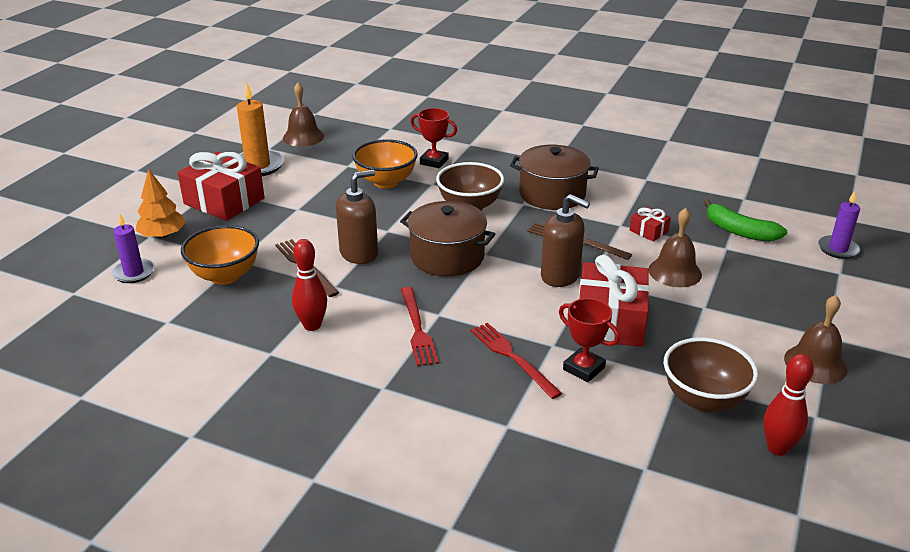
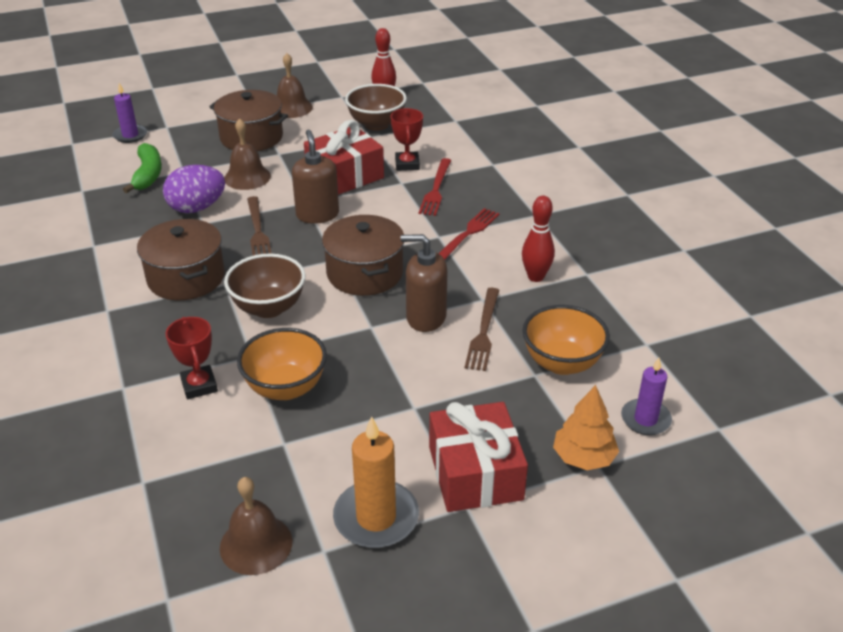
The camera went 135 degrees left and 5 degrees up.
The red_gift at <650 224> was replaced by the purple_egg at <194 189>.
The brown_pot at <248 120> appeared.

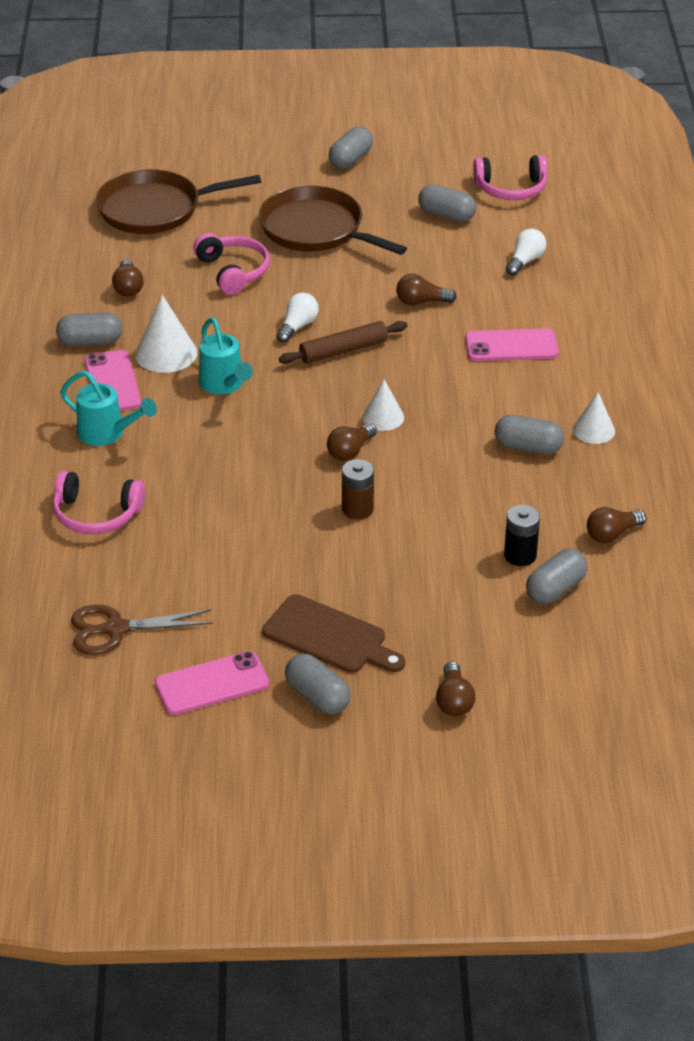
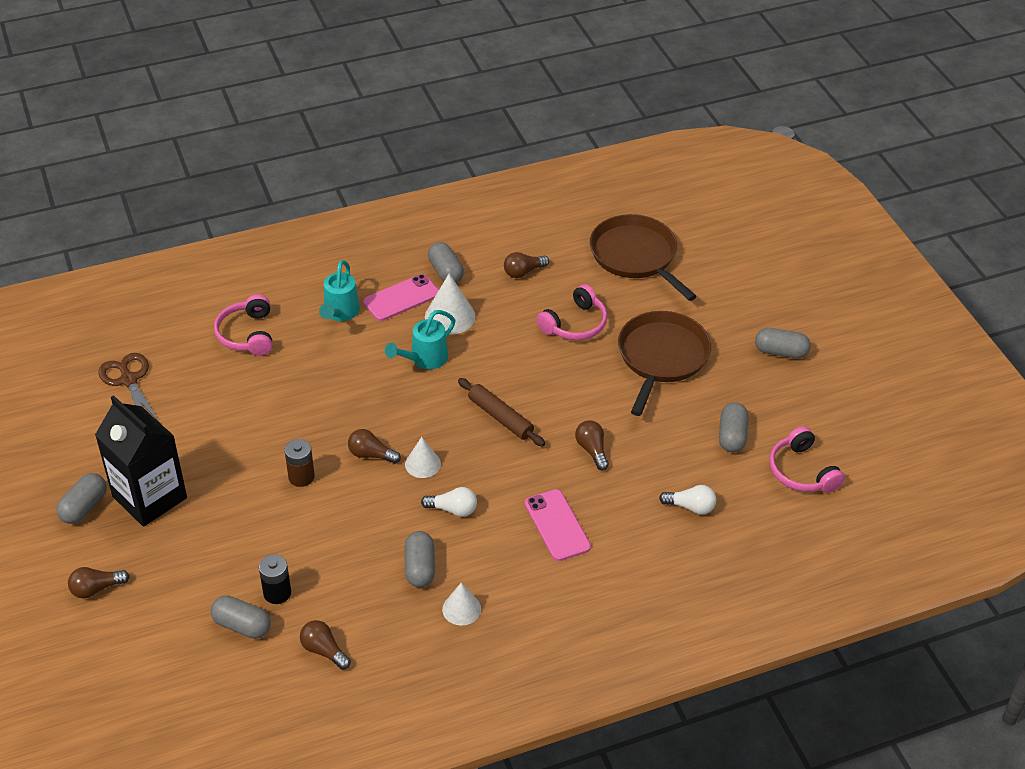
The camera went 70 degrees right and 5 degrees up.
The white_light_bulb moved from <297 318> to <449 502>.
The brown_cutting_board at <333 633> was replaced by the black_carton at <141 461>.
The pink_phone at <212 683> disappeared.

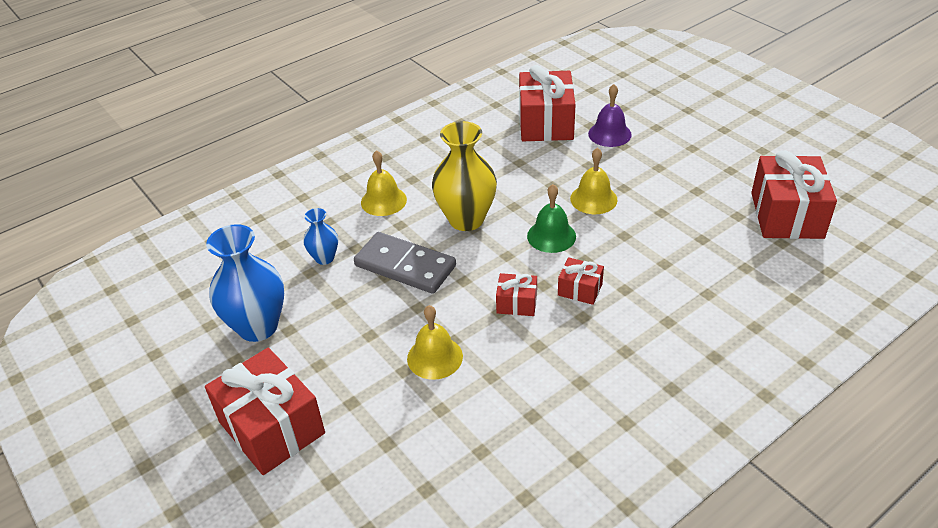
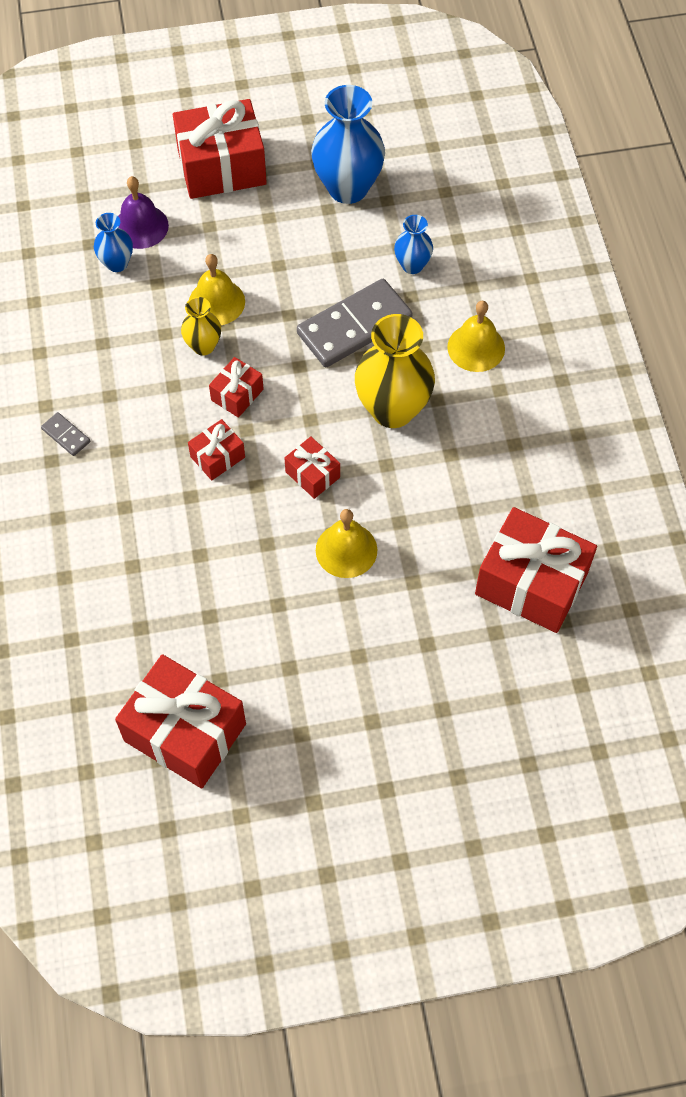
The camera went 115 degrees right and 20 degrees up.
The purple_bell moved from <610 115> to <143 212>.
The green_bell at <551 218> was replaced by the red_gift at <312 467>.
The blue_vase at <113 242> appeared.
The yellow_vase at <201 326> appeared.
The grey_domino at <65 434> appeared.

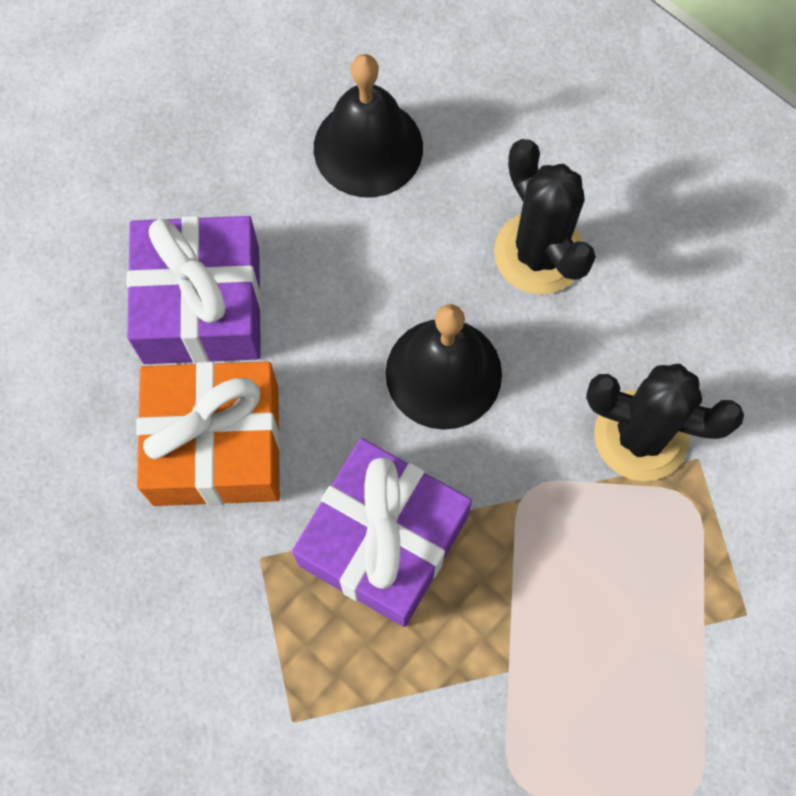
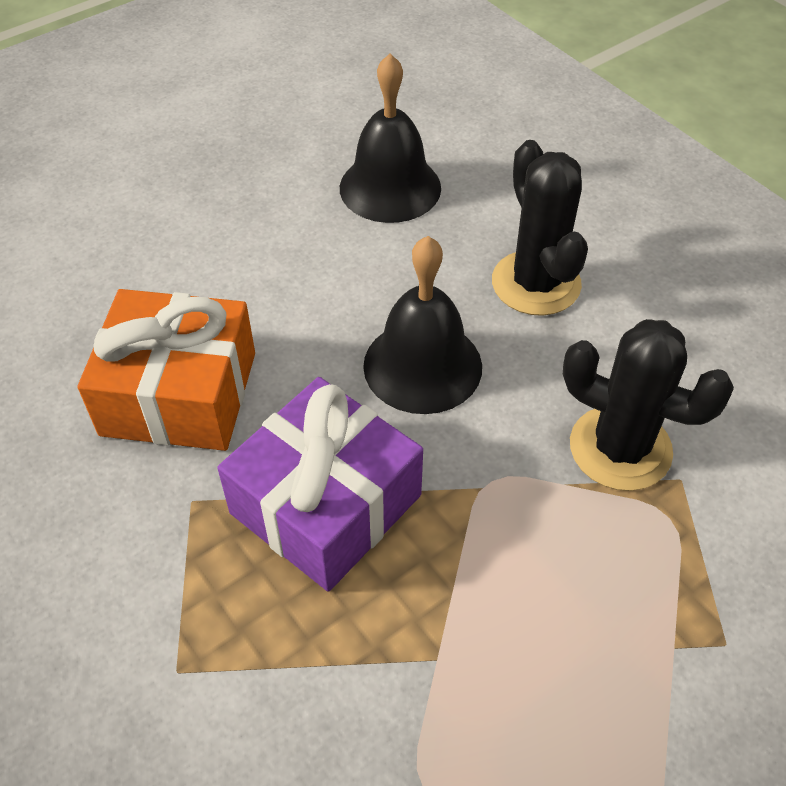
The camera went 10 degrees right and 20 degrees down.
The purple_gift at <193 290> disappeared.

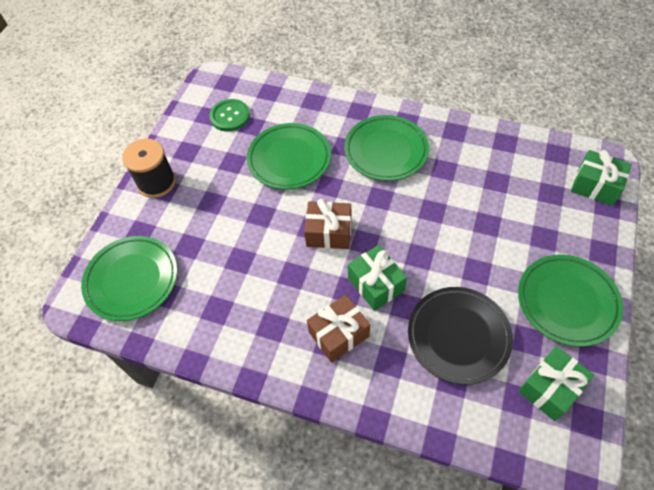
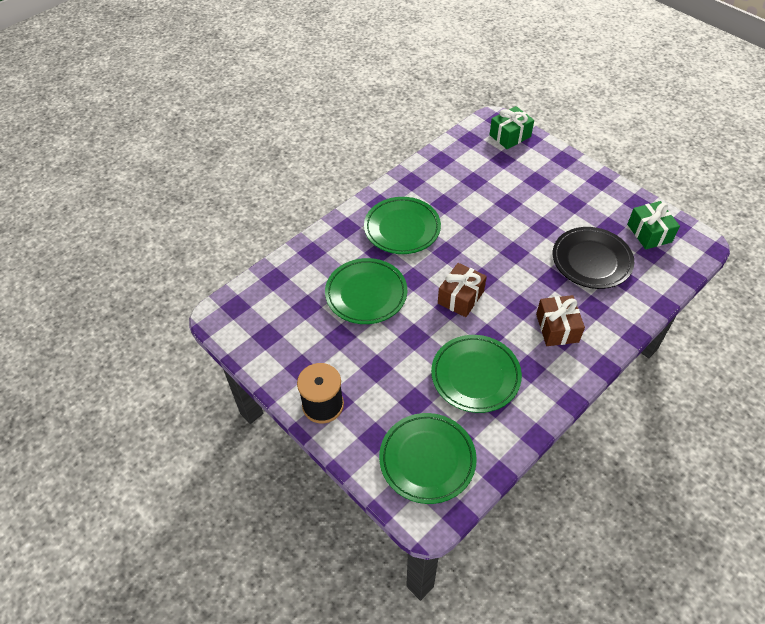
The camera went 65 degrees left and 5 degrees down.
The green_button at <229 115> disappeared.
The green_gift at <377 278> disappeared.
The green_plate moved from <570 300> to <476 374>.

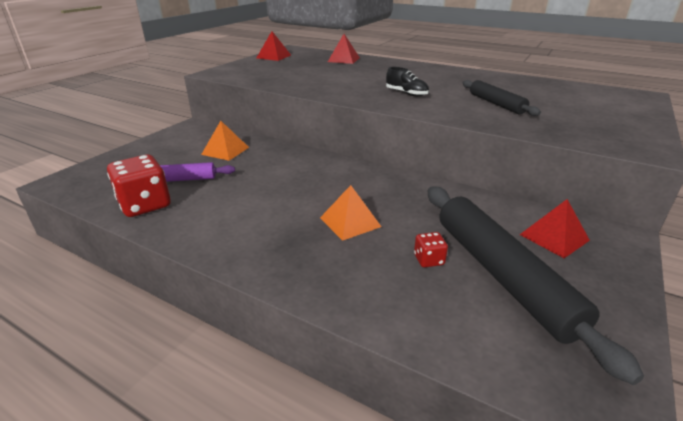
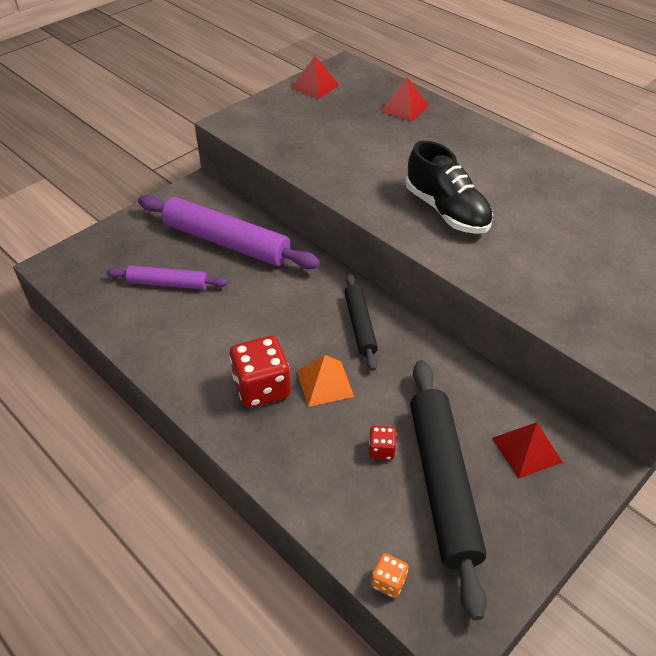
The camera went 15 degrees right and 15 degrees up.
The black_shoe at <407 81> changed to 1.86 times the size.
The black_rolling_pin moved from <502 98> to <361 322>.
The orange_pyramid at <225 141> was replaced by the purple_rolling_pin at <229 232>.
The red_dice moved from <139 186> to <260 372>.
The orange_dice at <389 575> appeared.

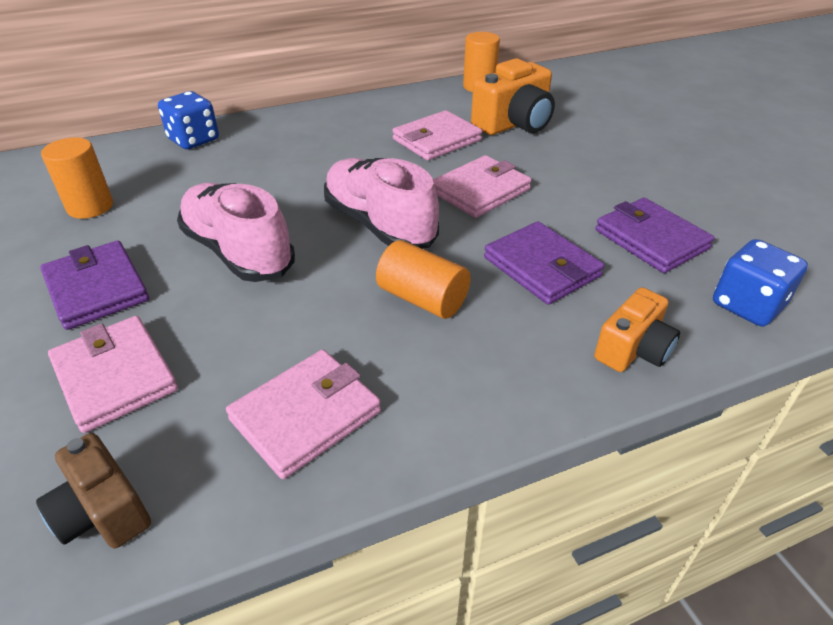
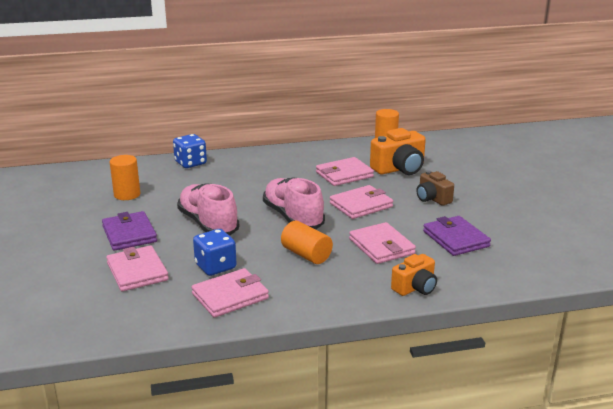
The camera went 10 degrees right and 15 degrees down.
The purple_wallet at <544 263> became the pink_wallet at <382 243>.
The blue_dice moved from <760 282> to <215 252>.
The brown_camera moved from <93 491> to <435 188>.

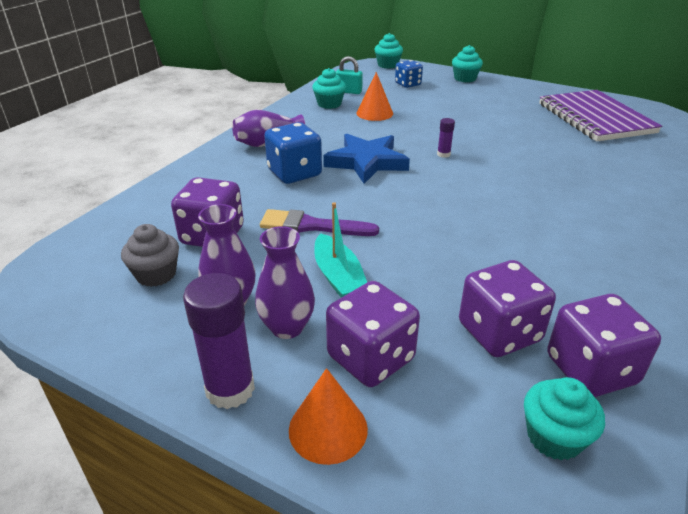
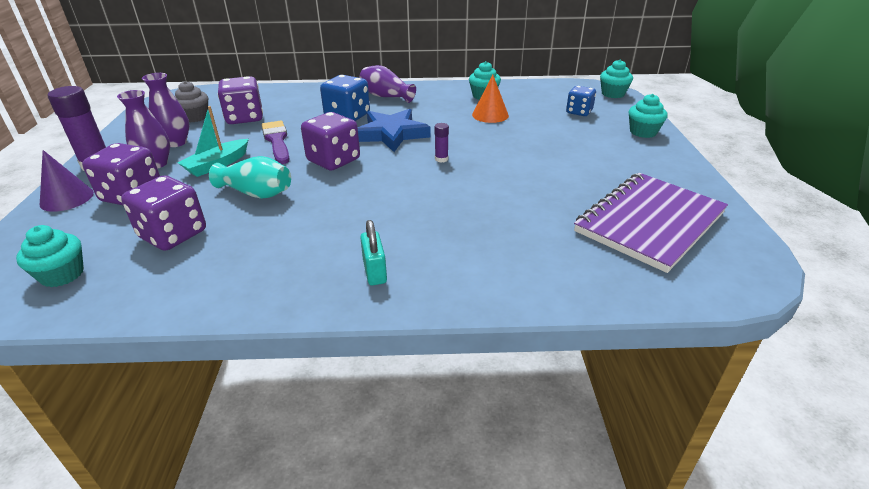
The camera went 60 degrees right and 0 degrees up.
The turquoise_padlock moved from <349 75> to <373 252>.
The purple_dice moved from <604 345> to <330 141>.
The orange_cone at <328 416> became the purple_cone at <67 181>.
The turquoise_vase at <250 177> appeared.

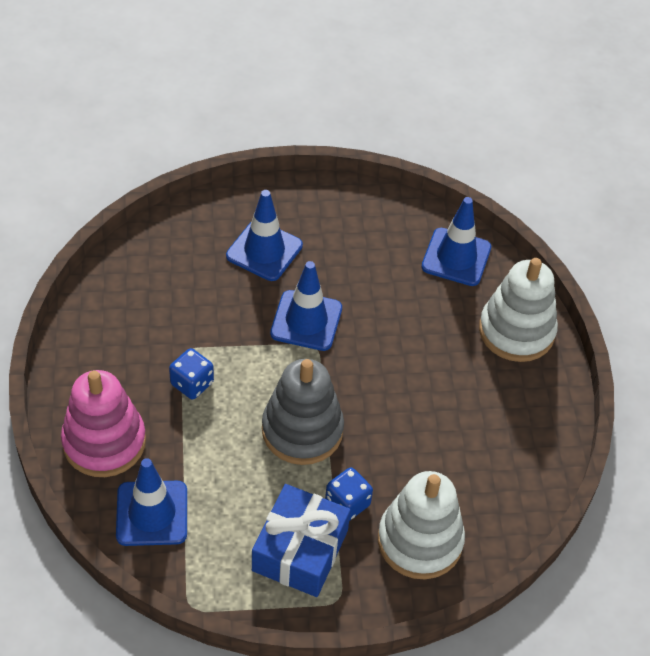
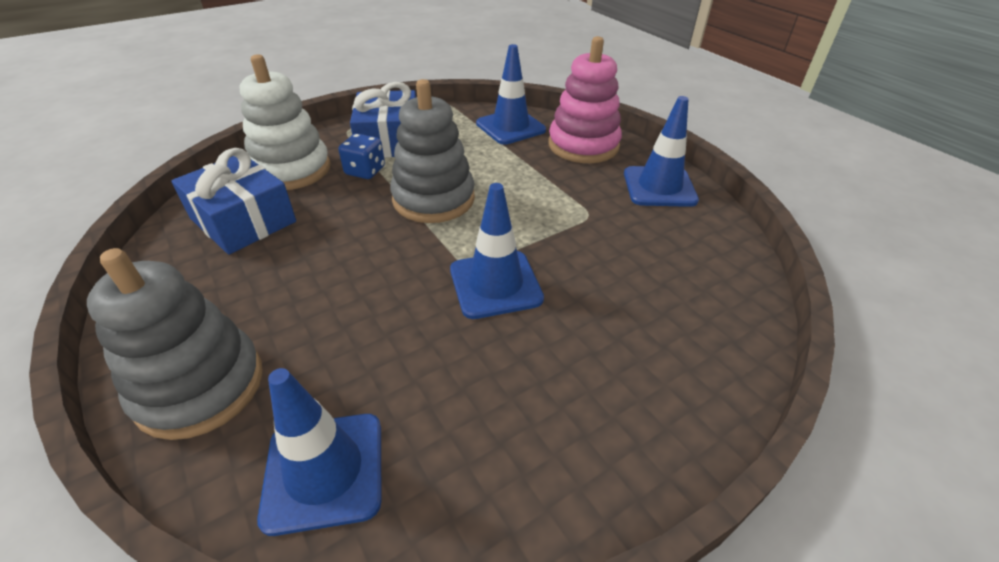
The camera went 155 degrees right and 10 degrees down.
The blue_traffic_cone moved from <264 235> to <661 151>.
The white_stacking_toy at <518 310> became the grey_stacking_toy at <175 344>.
The blue_dice at <191 373> disappeared.
The blue_gift at <233 201> appeared.

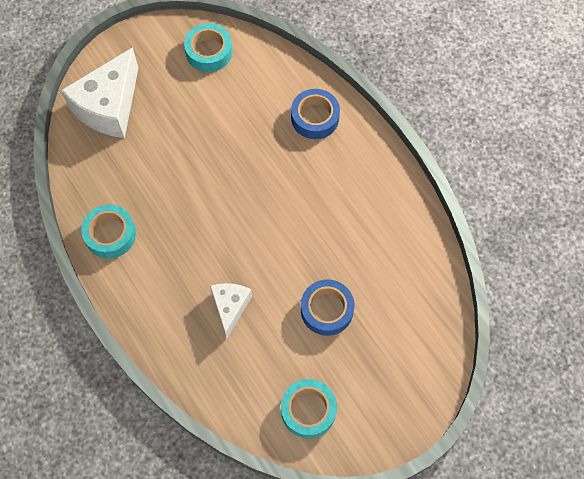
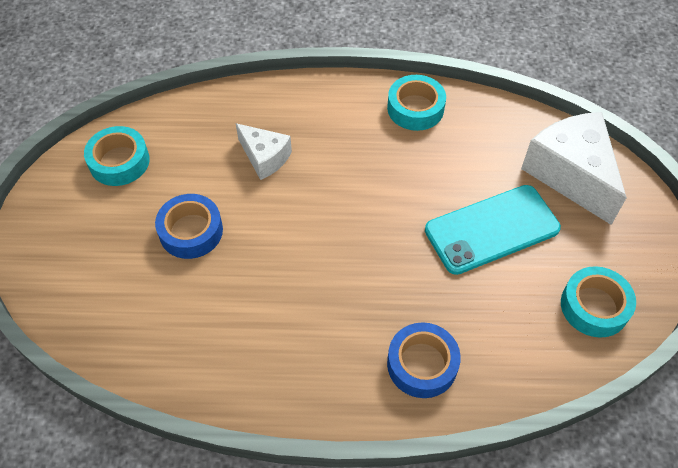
The camera went 125 degrees right and 10 degrees down.
The turquoise_phone at <493 230> appeared.

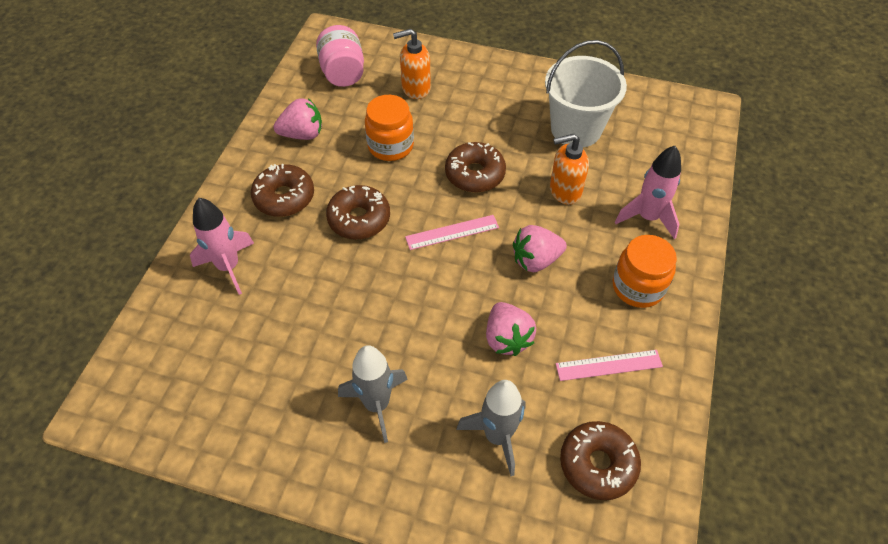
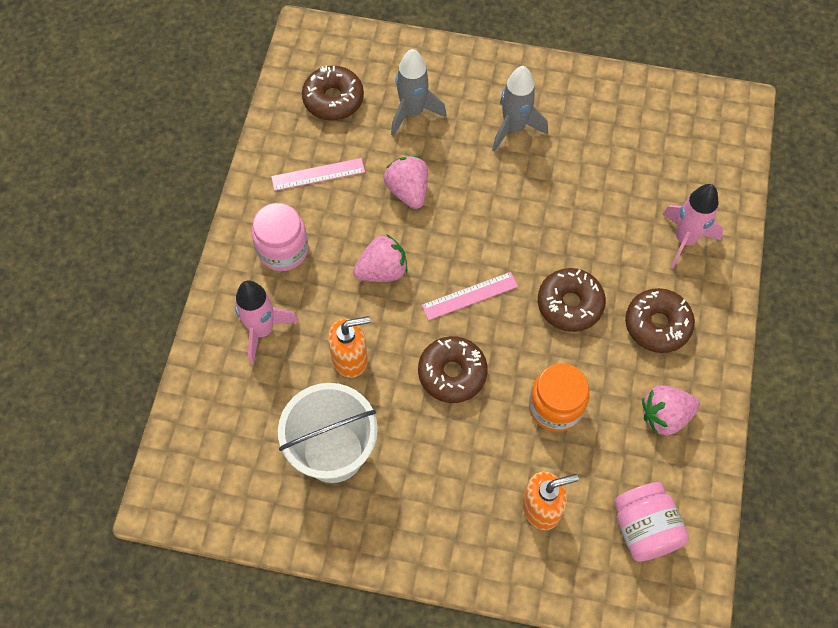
The camera went 175 degrees right and 10 degrees up.
The orange_jar at <645 271> became the pink_jar at <280 237>.

